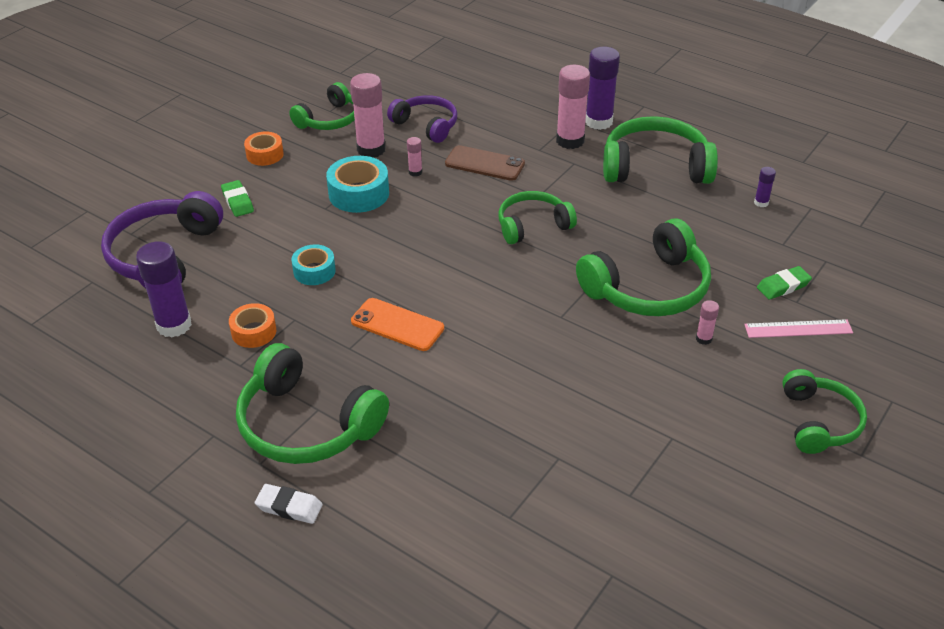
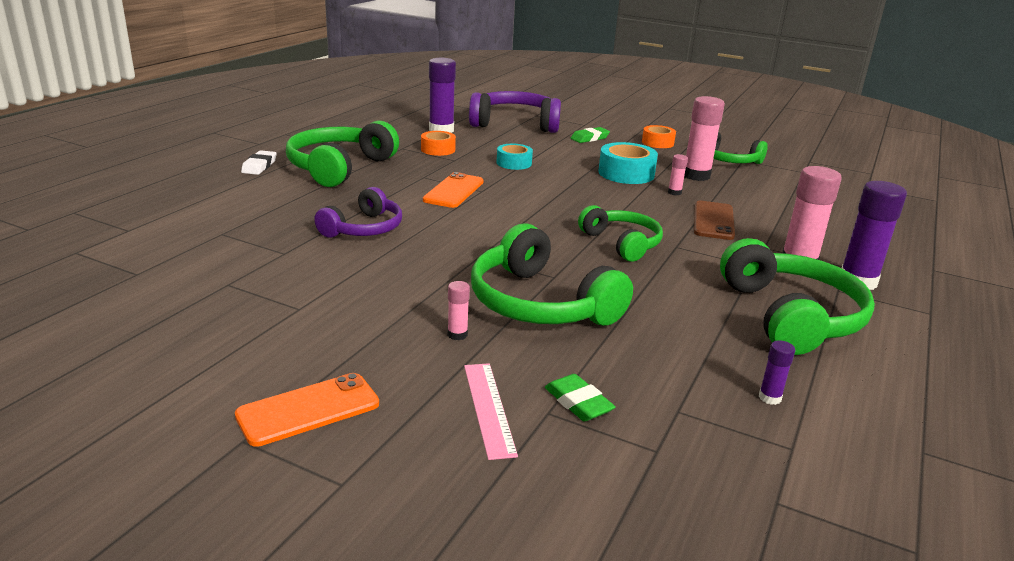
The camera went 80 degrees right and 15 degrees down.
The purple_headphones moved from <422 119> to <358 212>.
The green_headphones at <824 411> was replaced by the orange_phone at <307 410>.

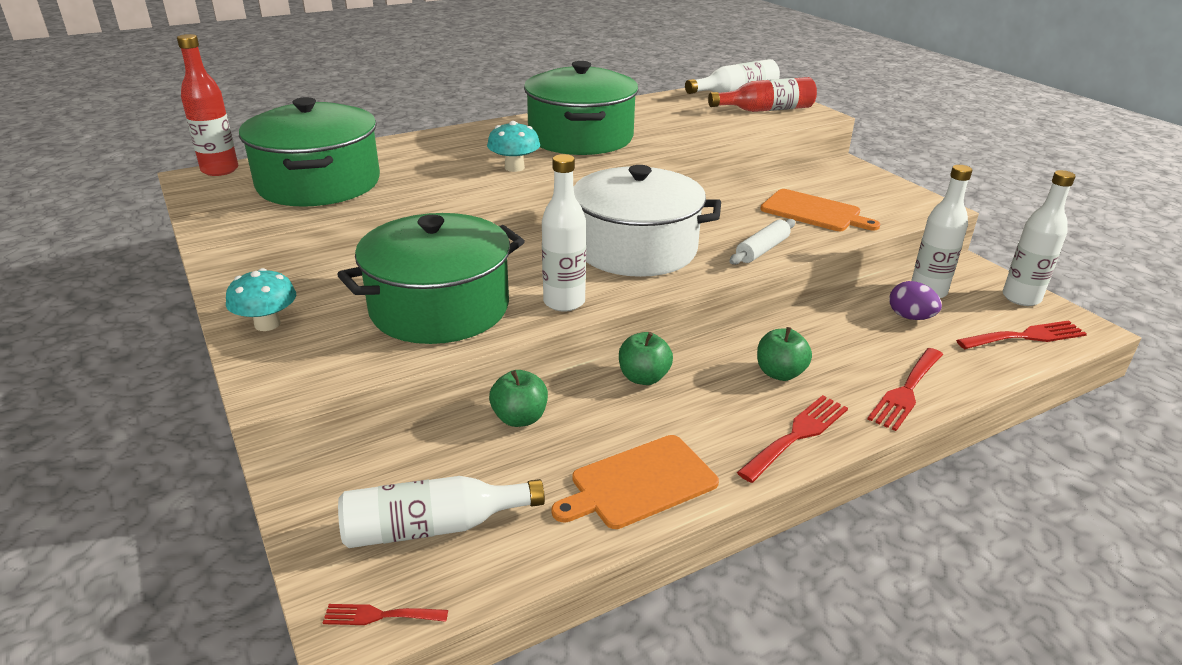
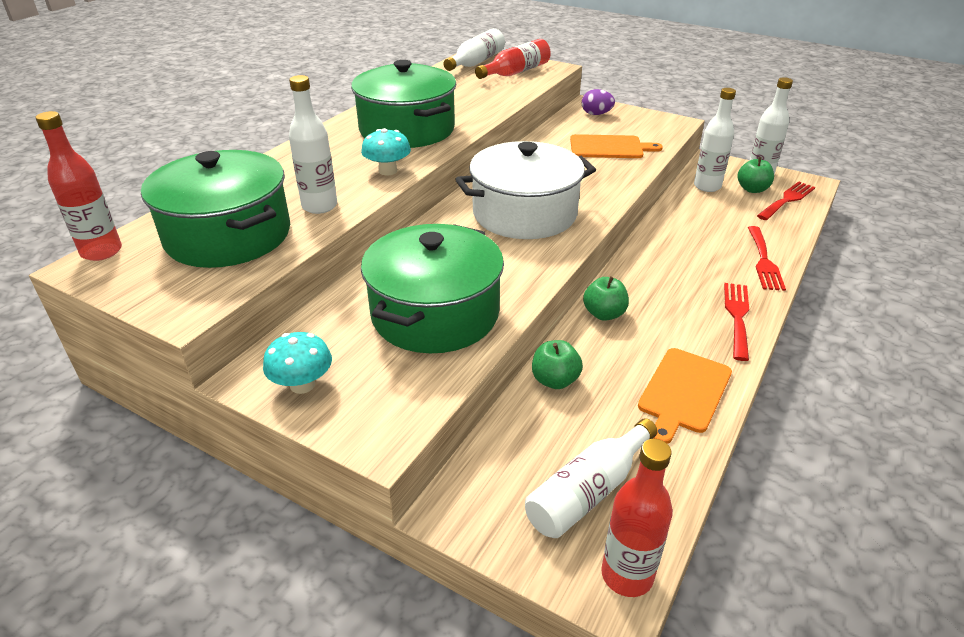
The camera went 30 degrees left and 5 degrees up.
The white_bottle moved from <564 233> to <313 144>.
The white_rolling_pin at <762 242> disappeared.
The purple_egg moved from <915 300> to <598 102>.
The green_apple moved from <784 354> to <755 175>.
The red_fork at <385 614> was replaced by the red_bottle at <637 518>.

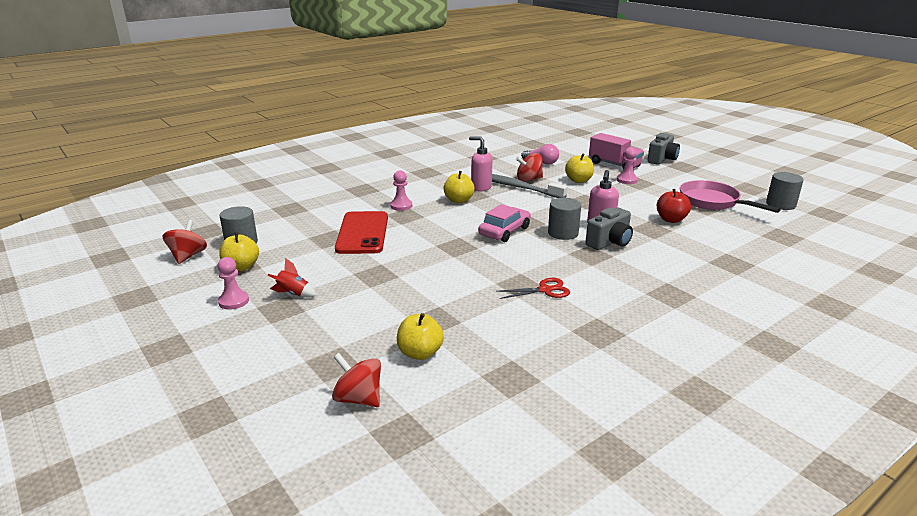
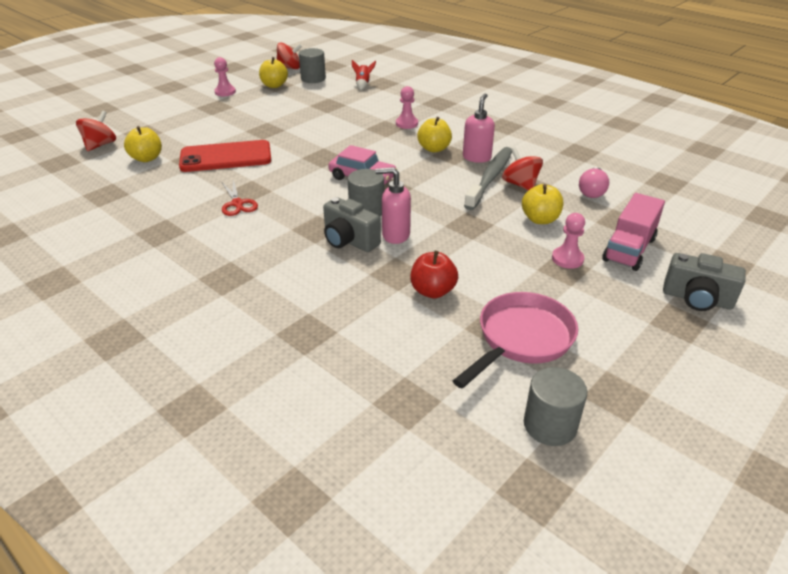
The camera went 80 degrees right and 10 degrees up.
The red_phone moved from <361 232> to <225 156>.
The red_rocket moved from <292 277> to <364 75>.

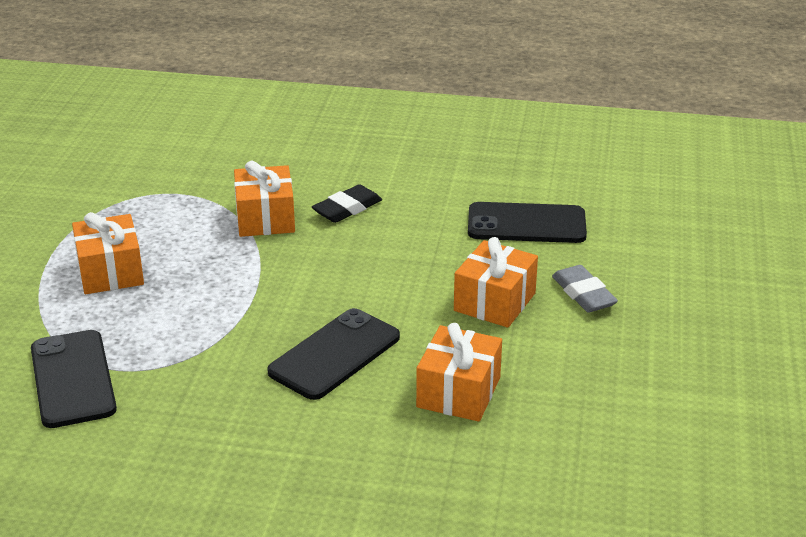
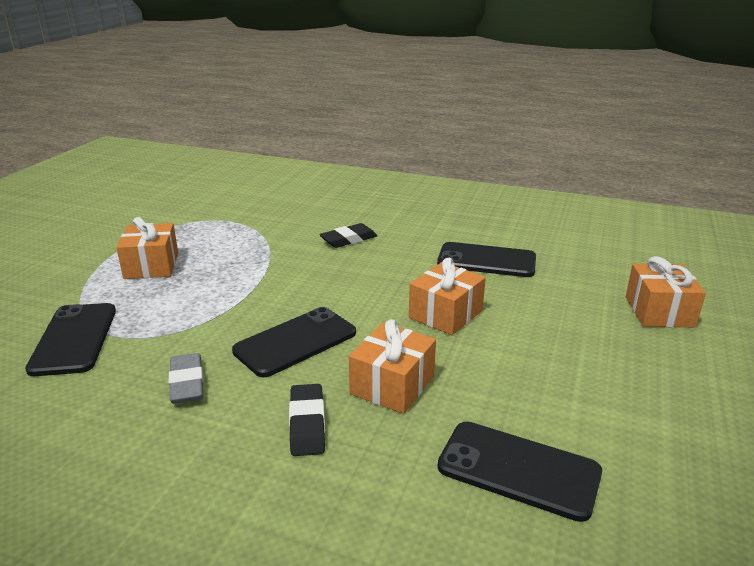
The camera went 10 degrees right and 5 degrees down.
The orange_gift moved from <264 199> to <666 291>.
The grey_eraser moved from <585 289> to <186 378>.
The black_eraser at <307 420> appeared.
The black_phone at <519 471> appeared.

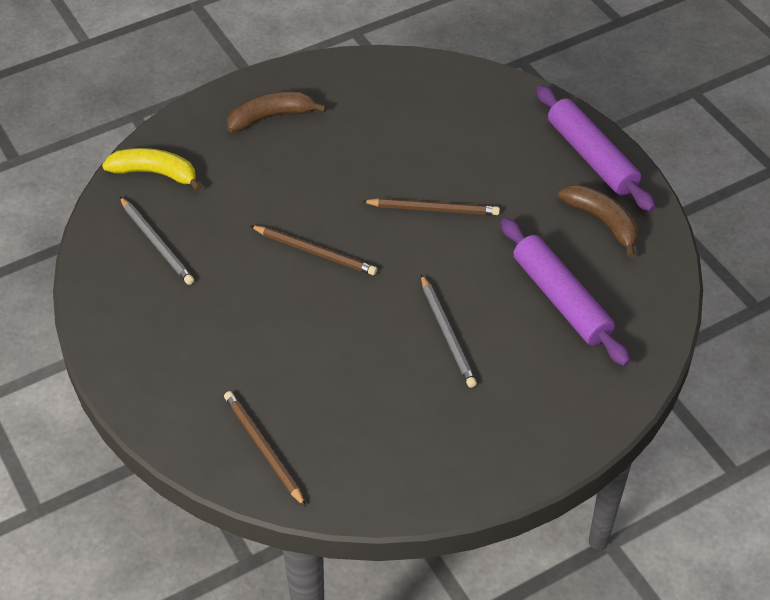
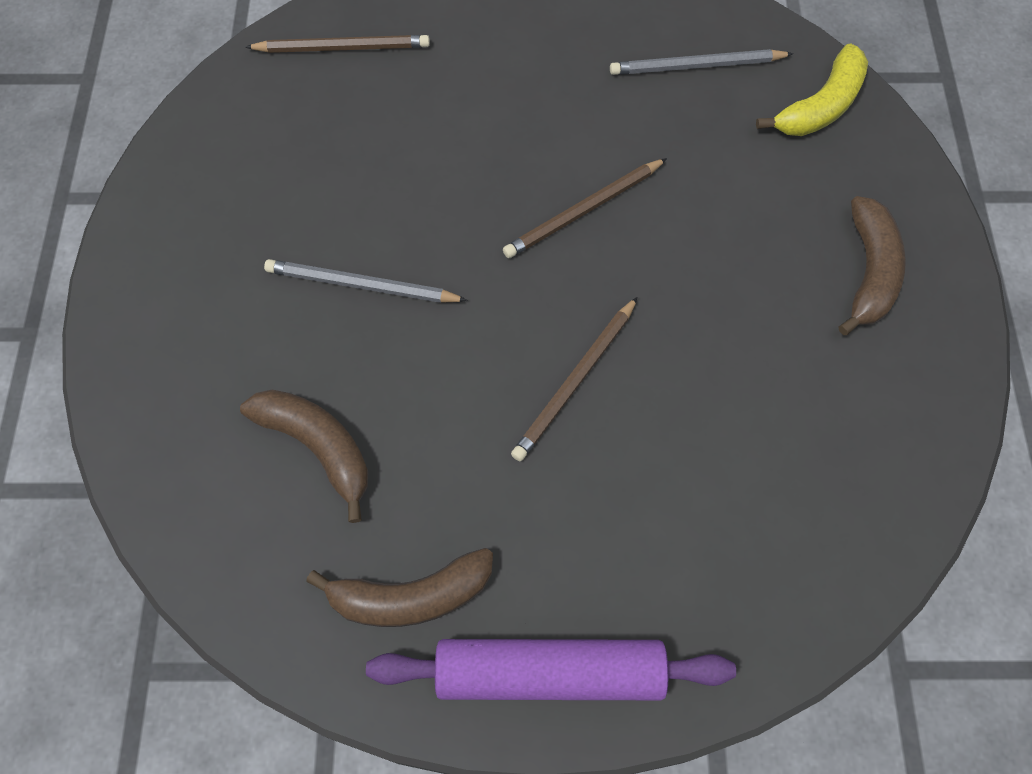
The camera went 120 degrees right and 15 degrees up.
The purple_rolling_pin at <566 292> was replaced by the brown_banana at <304 456>.

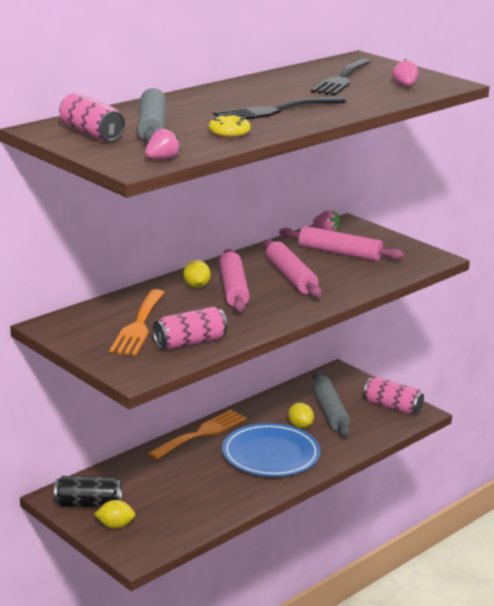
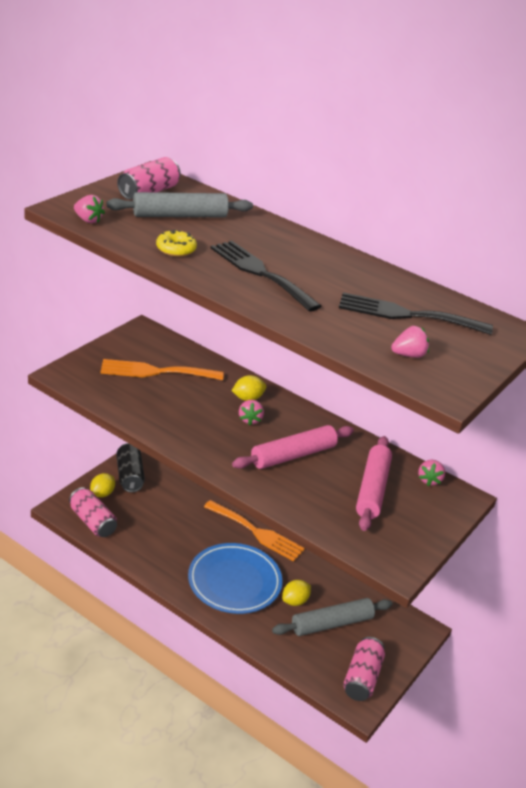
The camera went 75 degrees right and 10 degrees up.
The pink_rolling_pin at <234 280> was replaced by the pink_strawberry at <251 412>.
The pink_can moved from <190 328> to <93 512>.
The yellow_lemon at <114 514> turned 45 degrees clockwise.

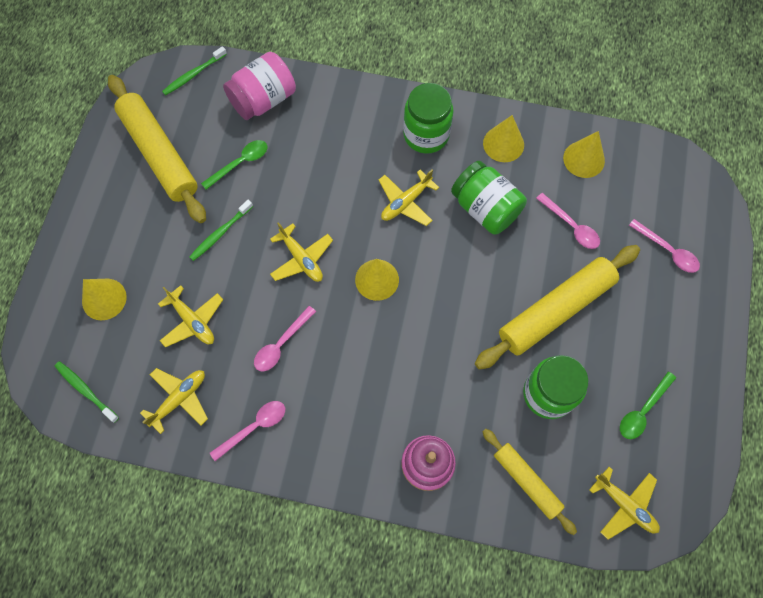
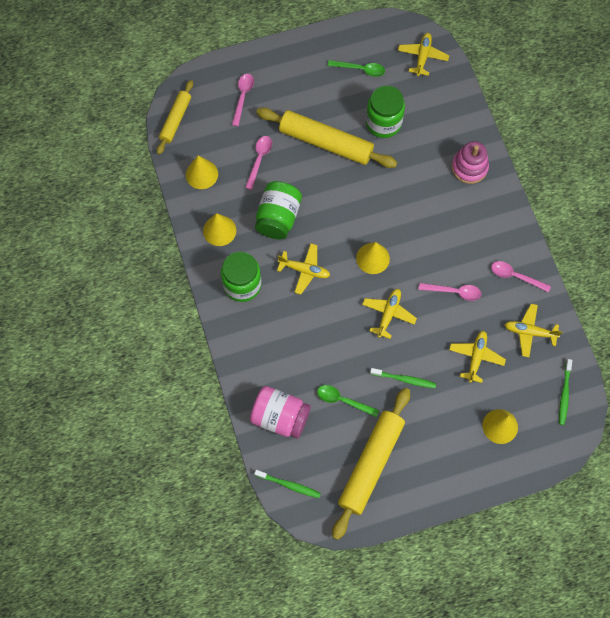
The camera went 120 degrees left and 0 degrees up.
The yellow_rolling_pin moved from <530 482> to <175 117>.

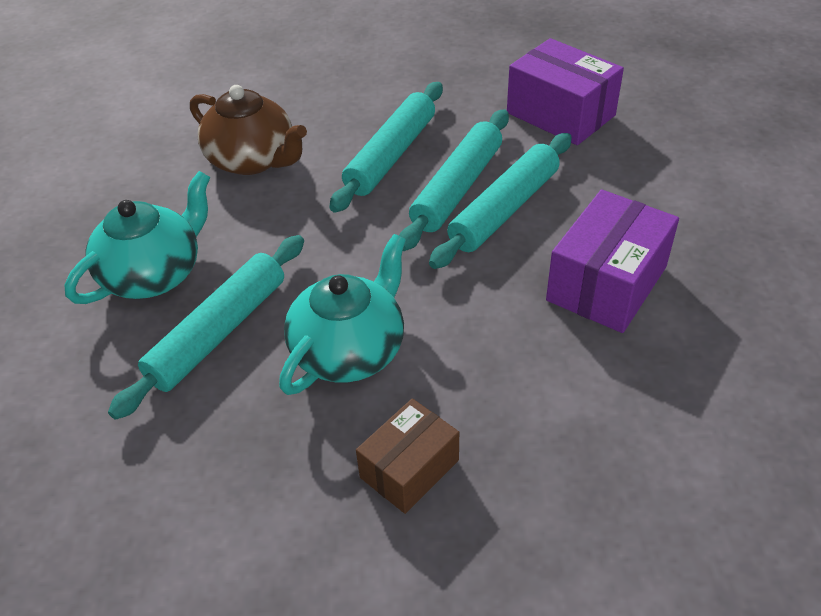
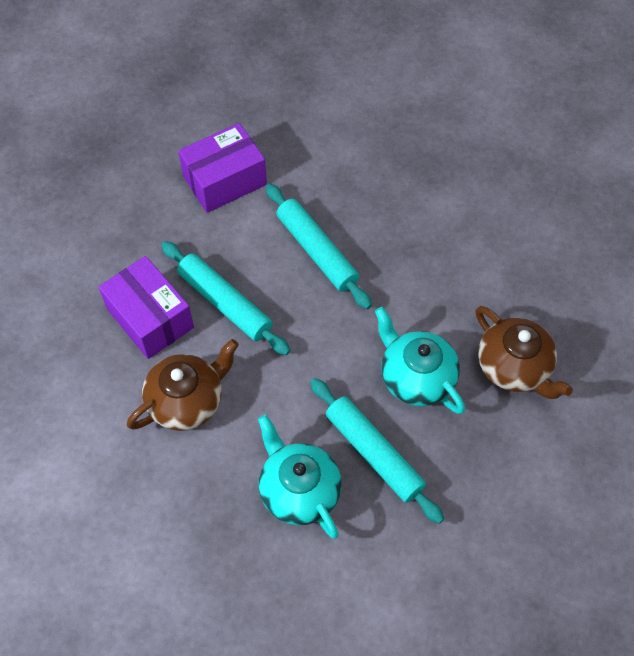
The camera went 75 degrees left and 15 degrees up.
The turquoise_rolling_pin at <454 180> disappeared.
The purple_box moved from <612 261> to <146 307>.
The brown_box at <407 456> was replaced by the brown_teapot at <524 352>.

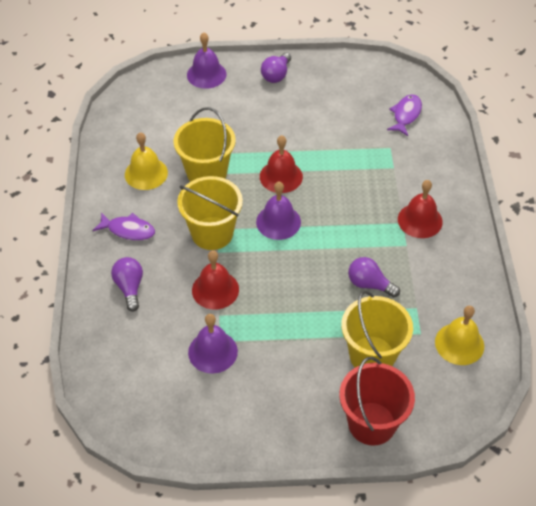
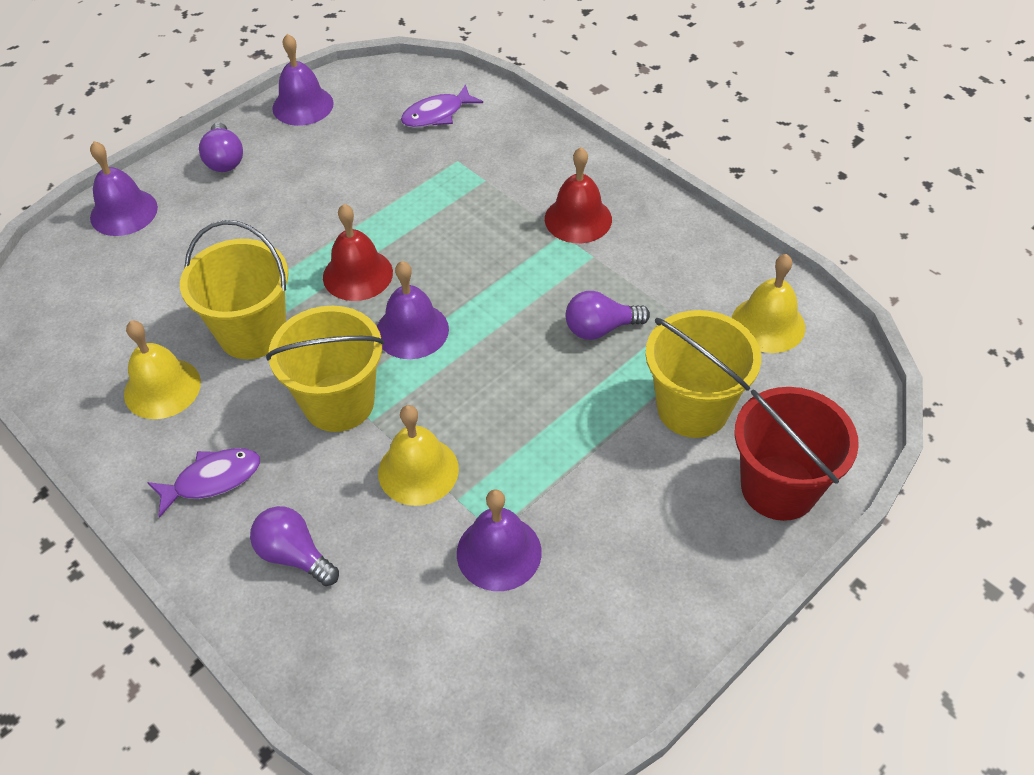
The camera went 40 degrees left and 0 degrees up.
The purple_fish at <404 115> turned 105 degrees counterclockwise.
The red_bell at <215 280> became the yellow_bell at <418 455>.
The purple_bell at <303 80> appeared.

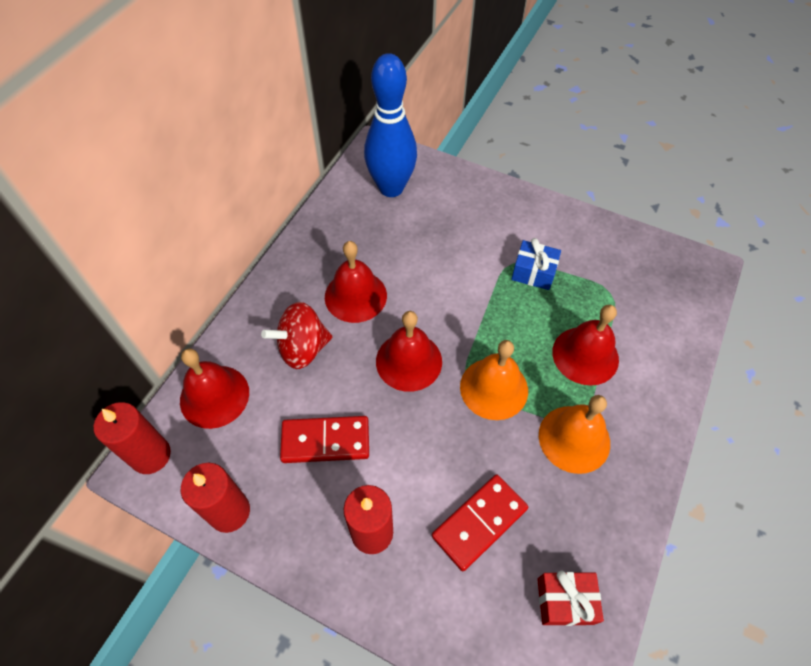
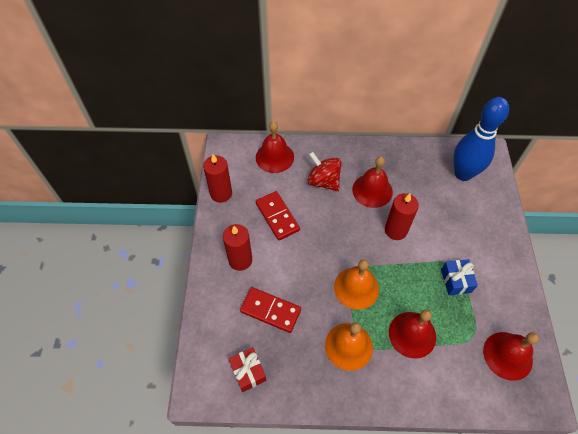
The camera went 65 degrees right and 0 degrees up.
The red_bell moved from <409 351> to <511 356>.
The red_candle moved from <132 438> to <402 216>.

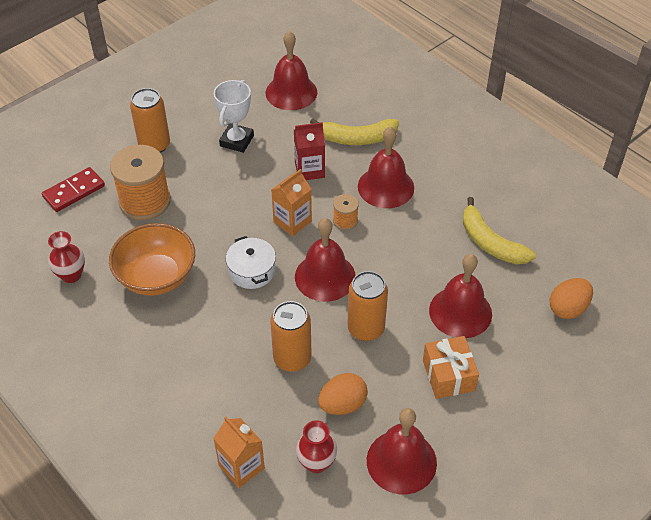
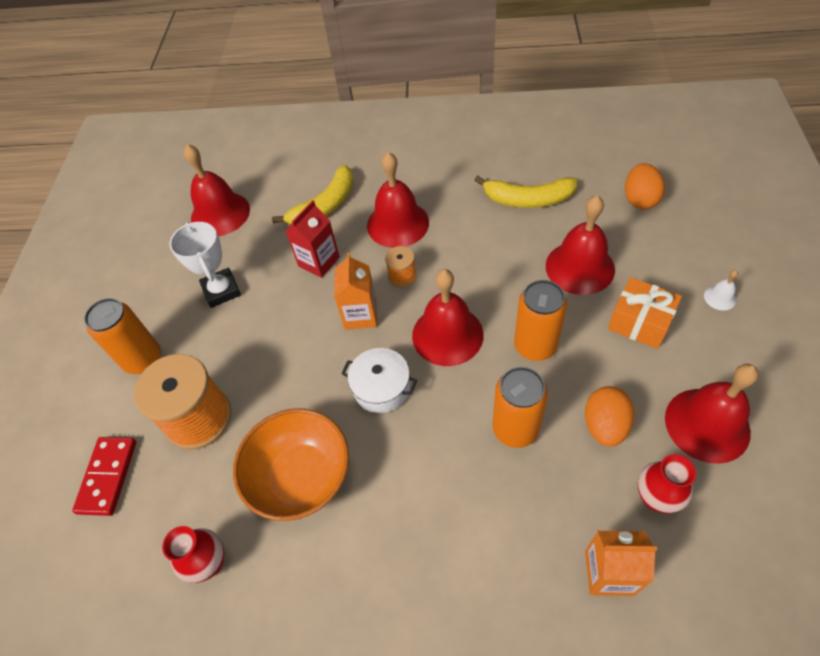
The camera went 40 degrees left and 5 degrees up.
The white_bell at <721 290> appeared.

